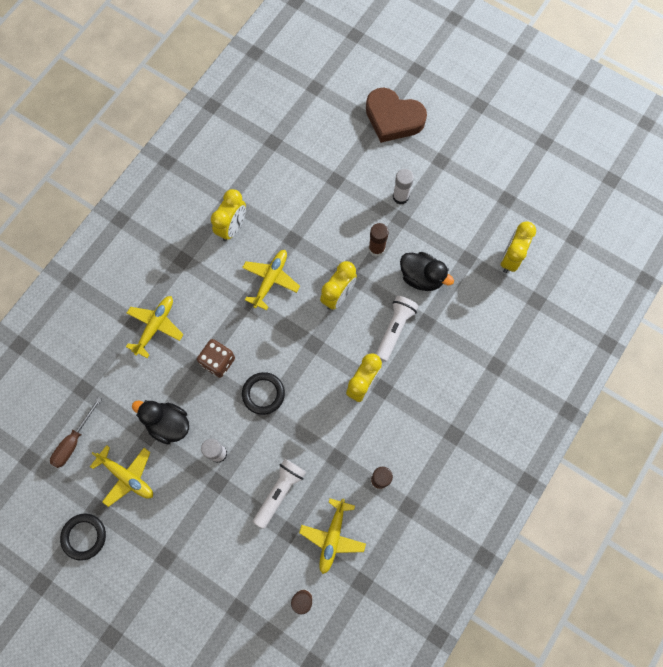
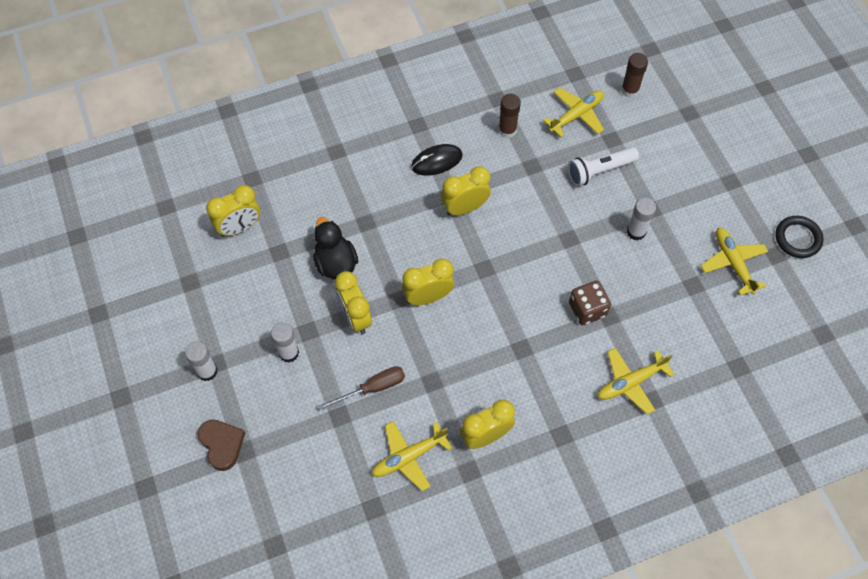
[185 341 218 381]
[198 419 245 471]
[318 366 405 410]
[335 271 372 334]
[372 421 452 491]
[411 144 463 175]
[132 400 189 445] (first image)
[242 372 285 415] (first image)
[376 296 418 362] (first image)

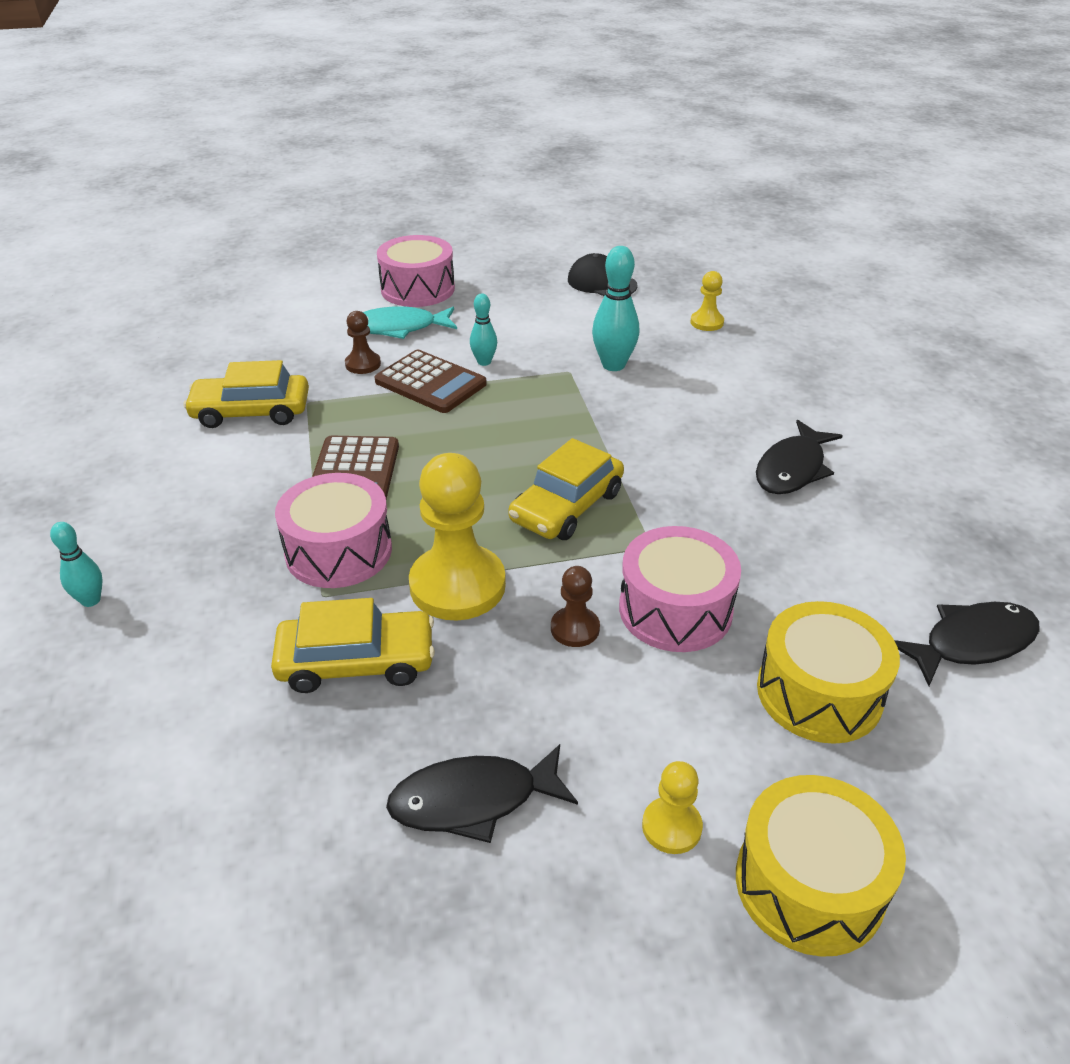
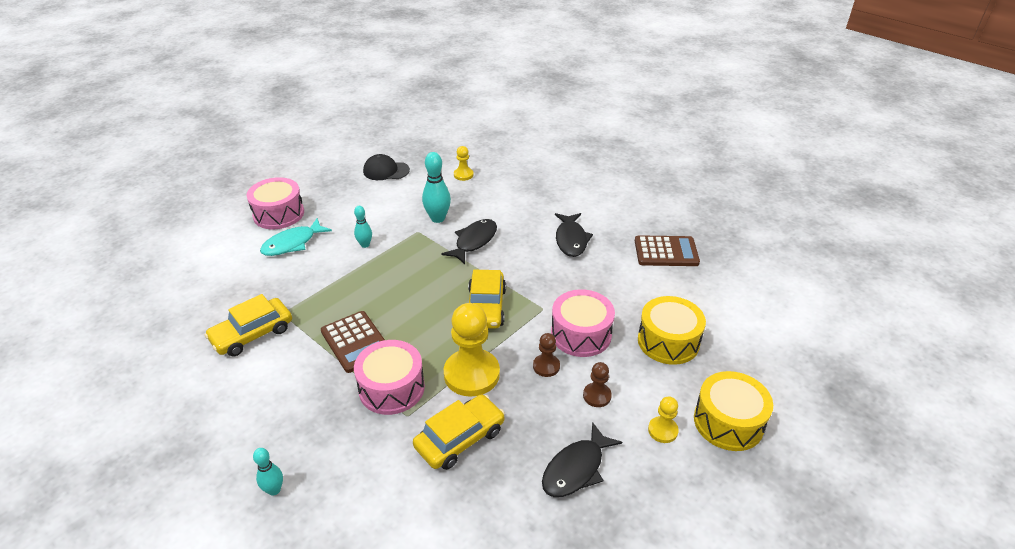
[441 219 497 264]
[583 362 612 407]
[635 235 700 266]

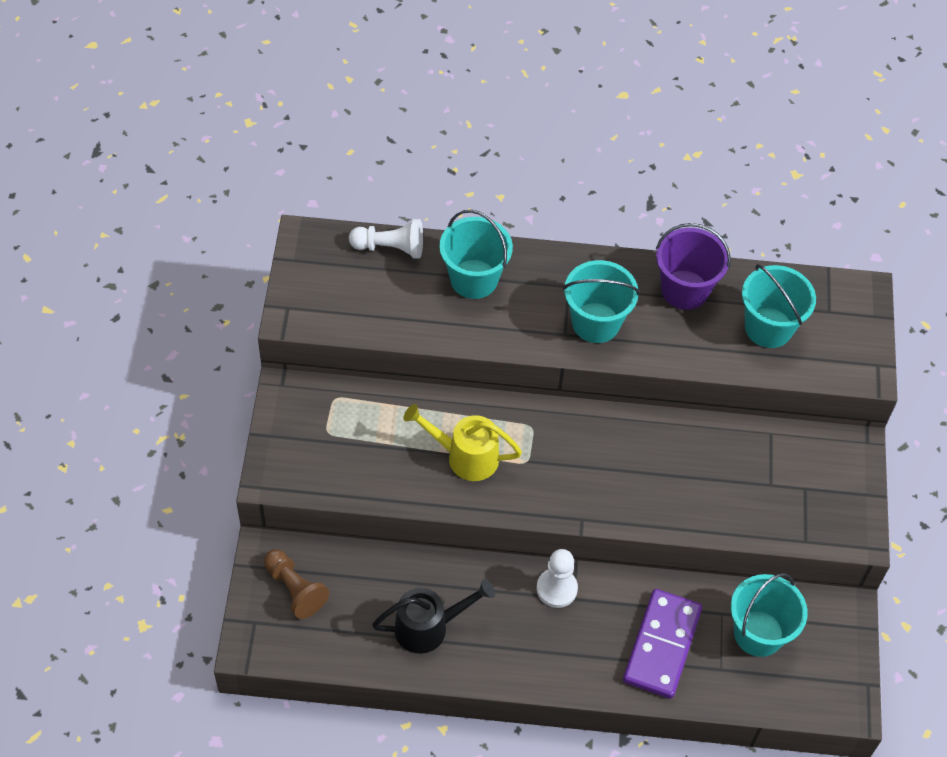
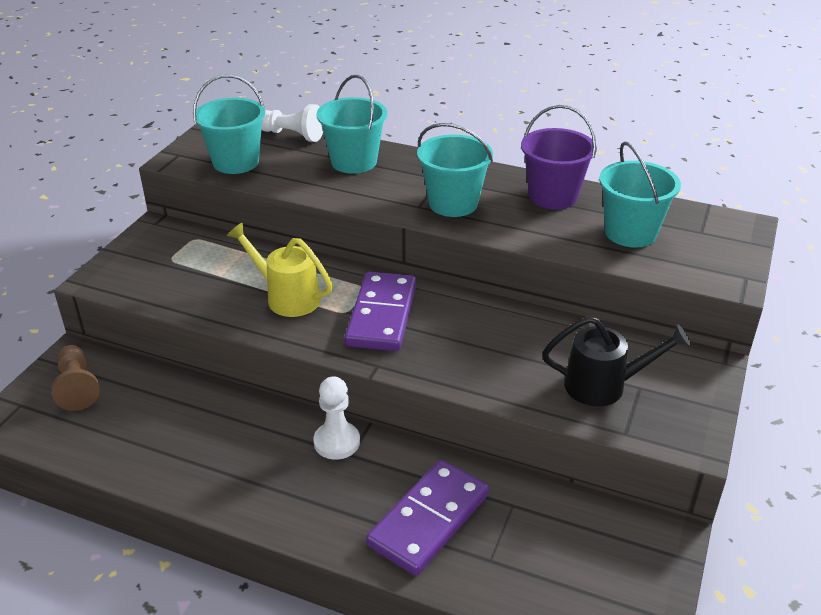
[193 75 265 174]
[344 272 417 351]
[542 316 691 407]

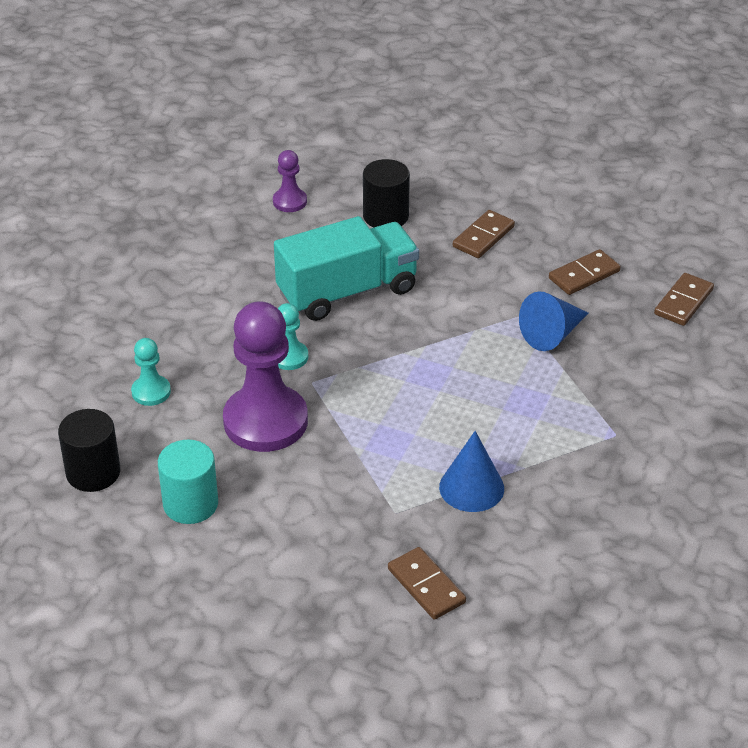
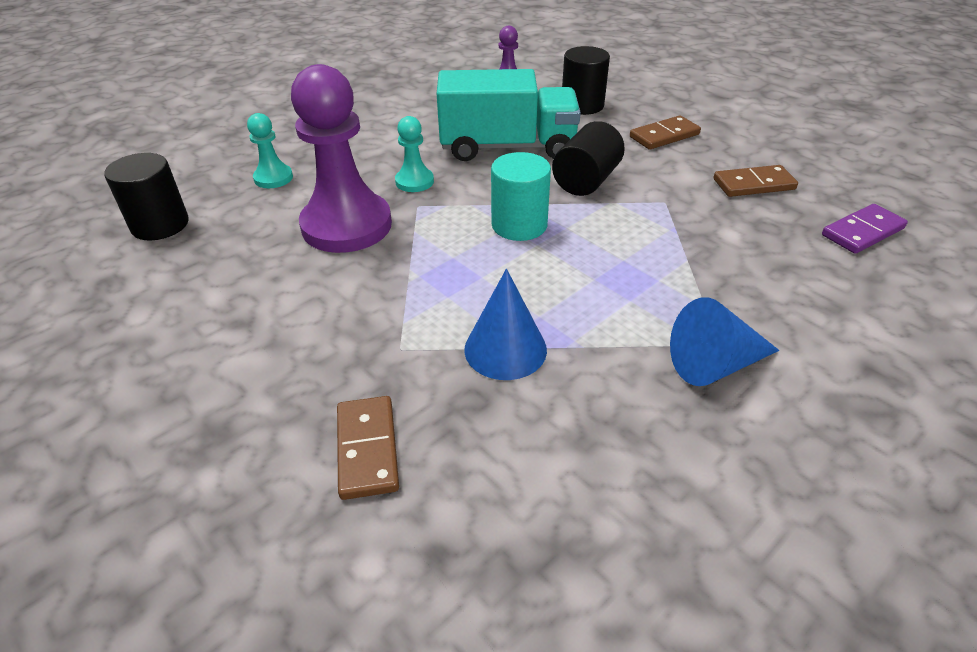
[491 152 551 241]
[552 121 625 196]
[670 297 779 386]
[822 204 908 254]

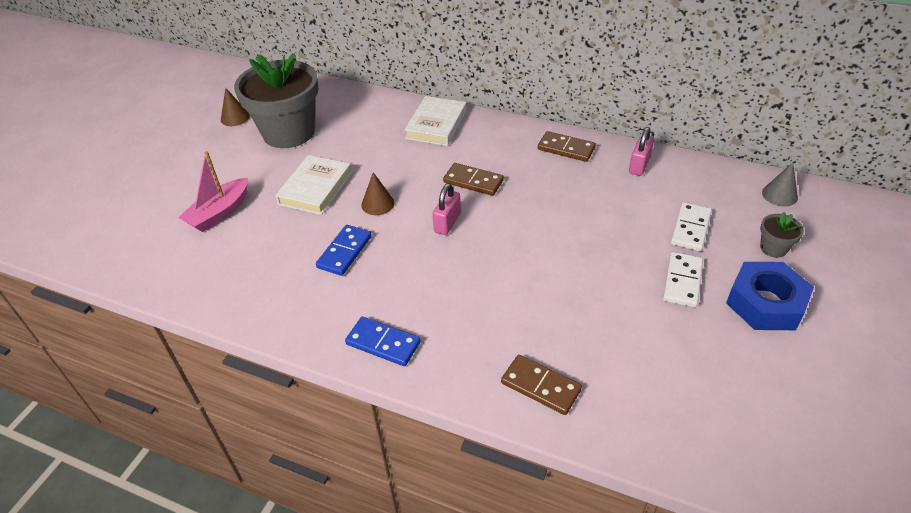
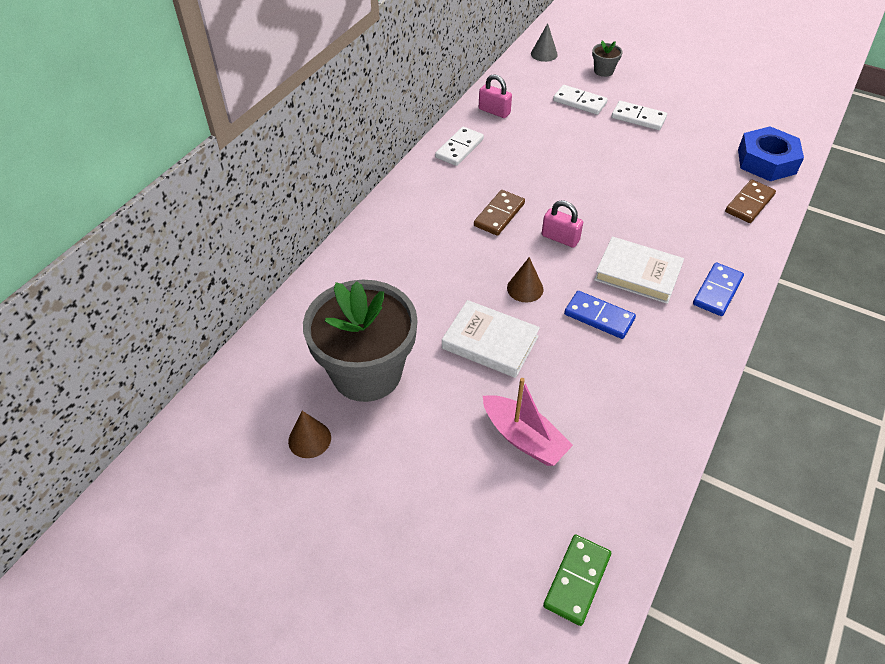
[435 127 484 166]
[543 535 611 626]
[594 237 684 304]
[738 127 804 181]

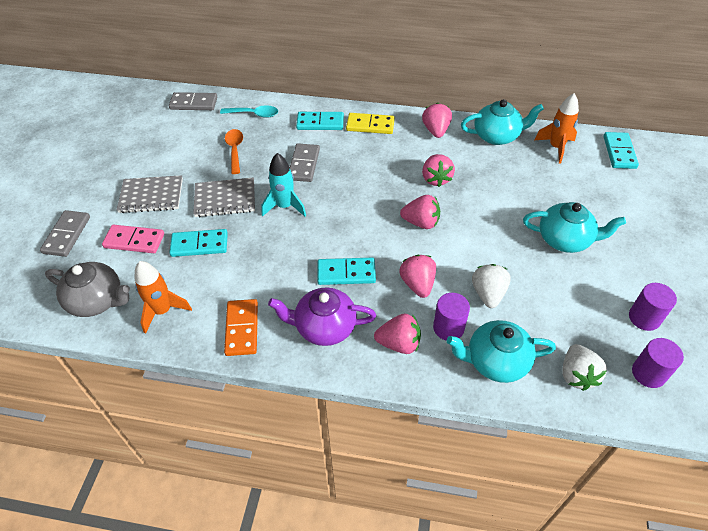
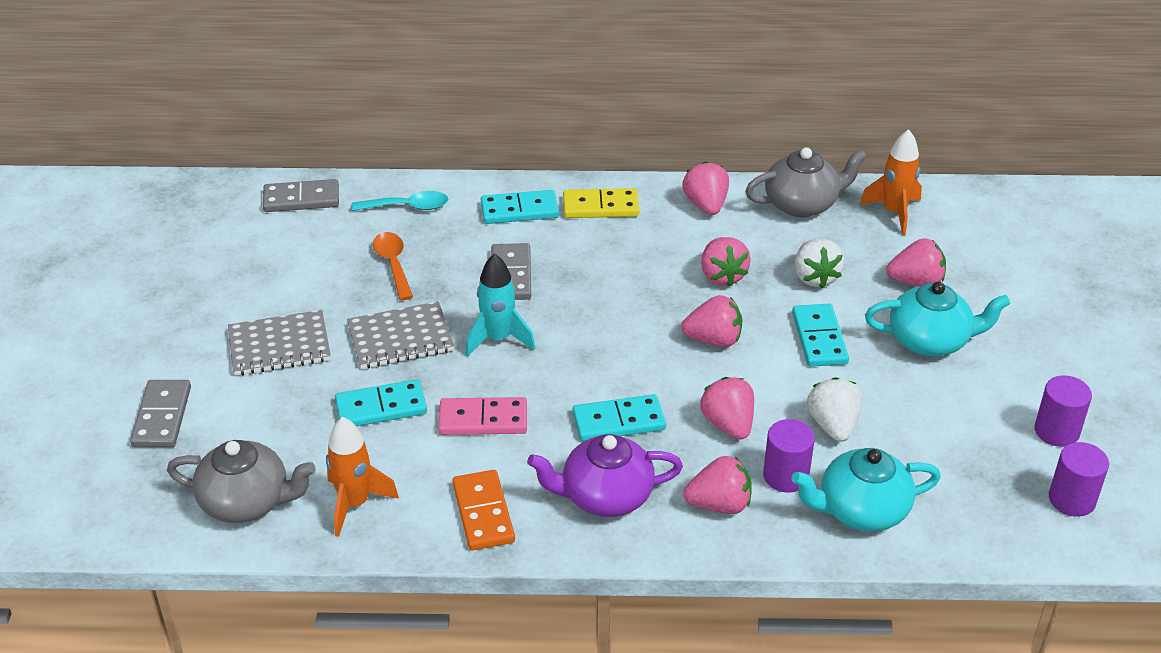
[438 397 527 435]
[745 147 867 217]
[792 304 849 367]
[795 239 845 288]
[886 238 946 287]

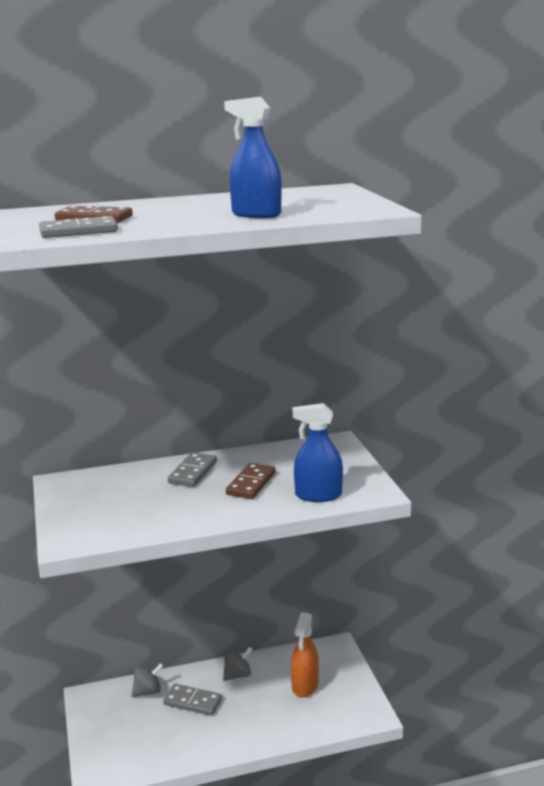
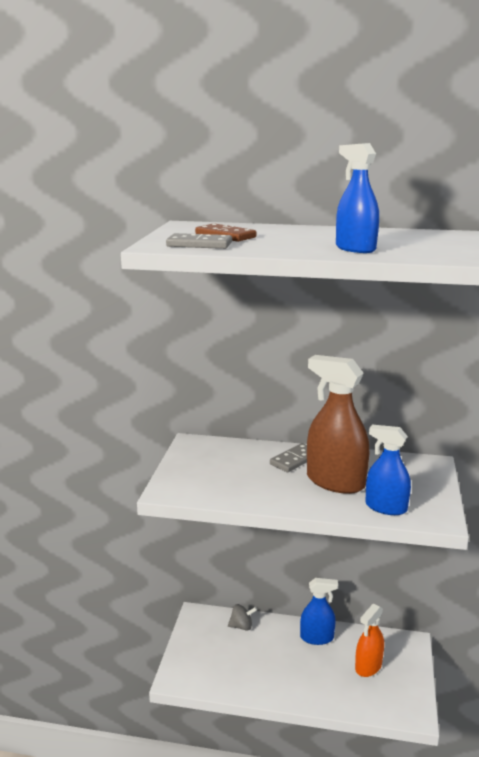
[300 578 338 645]
[307 355 369 494]
[163 684 222 716] (first image)

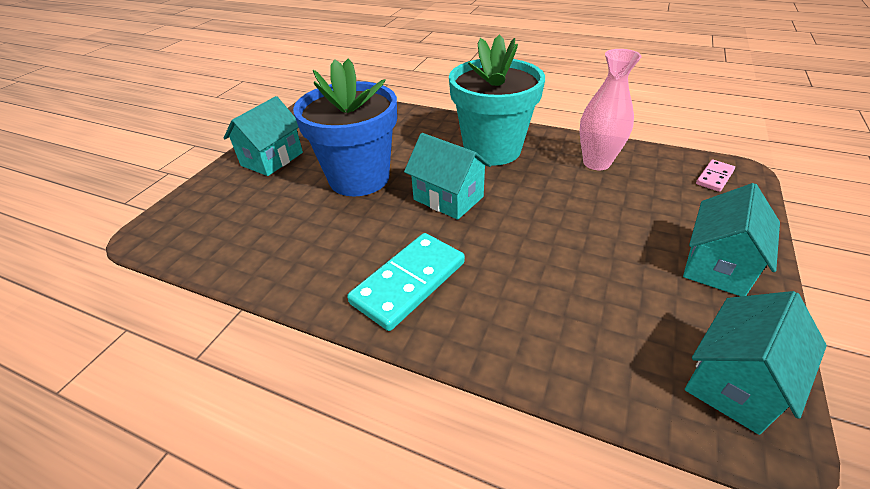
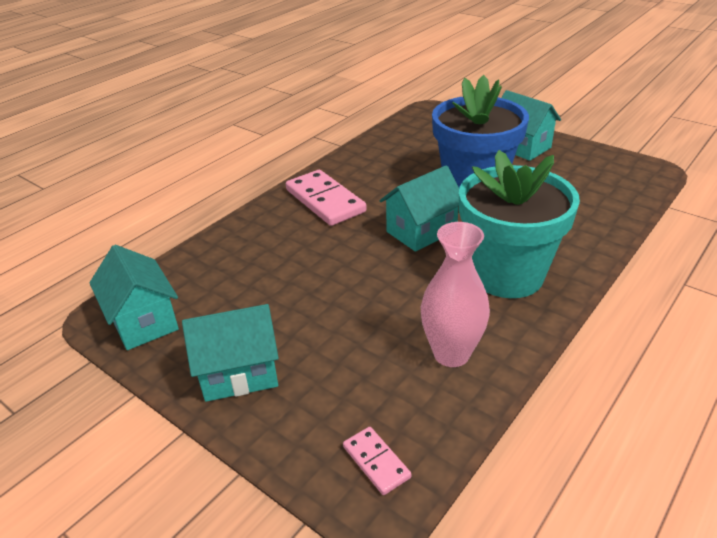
[182 304 279 402]
[286 170 367 226]

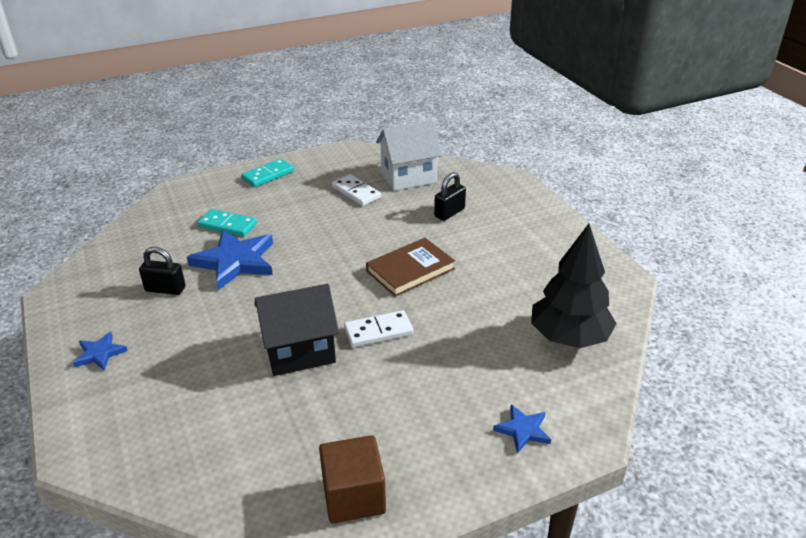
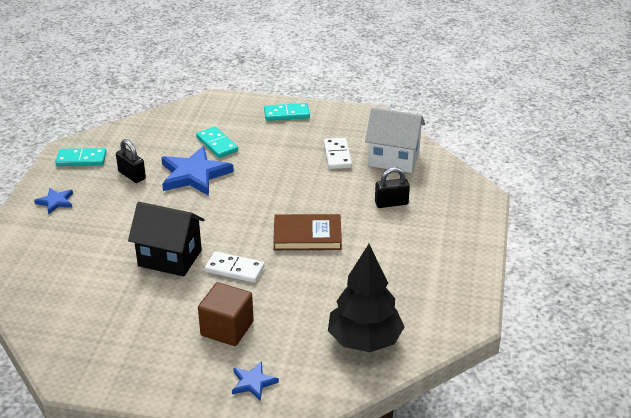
[55 148 106 166]
[198 282 254 346]

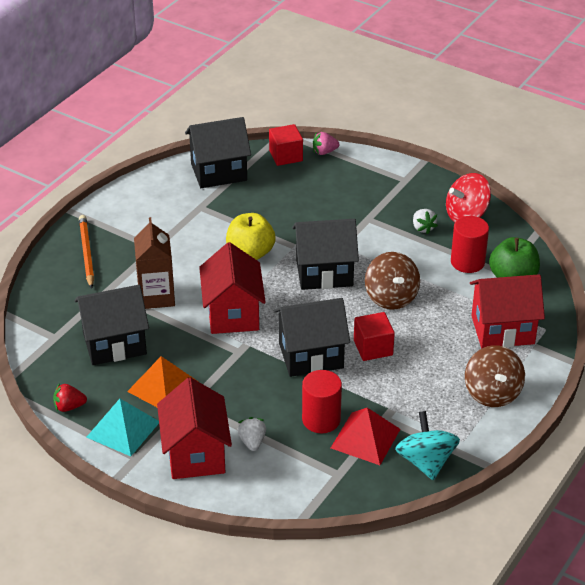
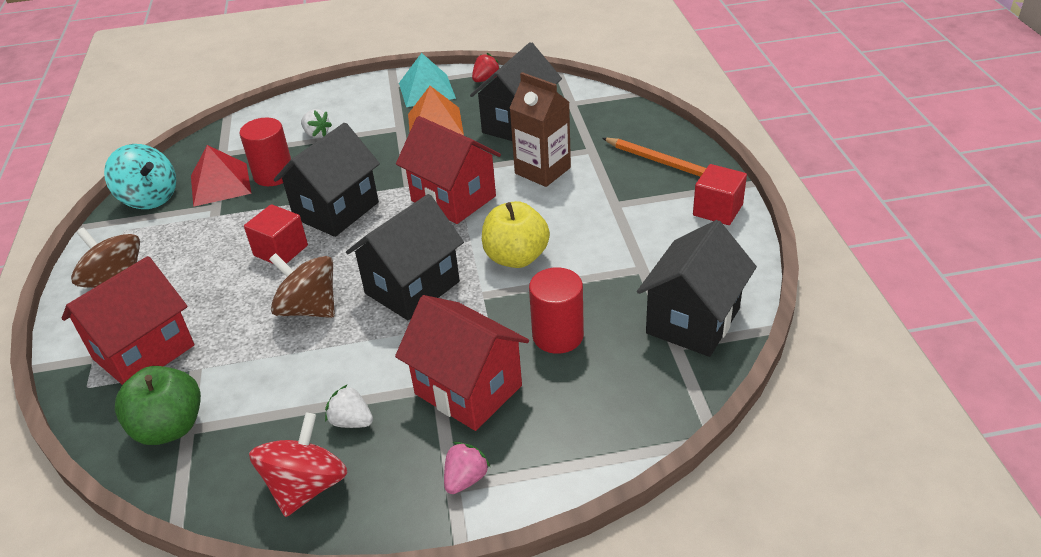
[395 295 529 431]
[444 442 490 494]
[529 267 584 354]
[693 164 747 225]

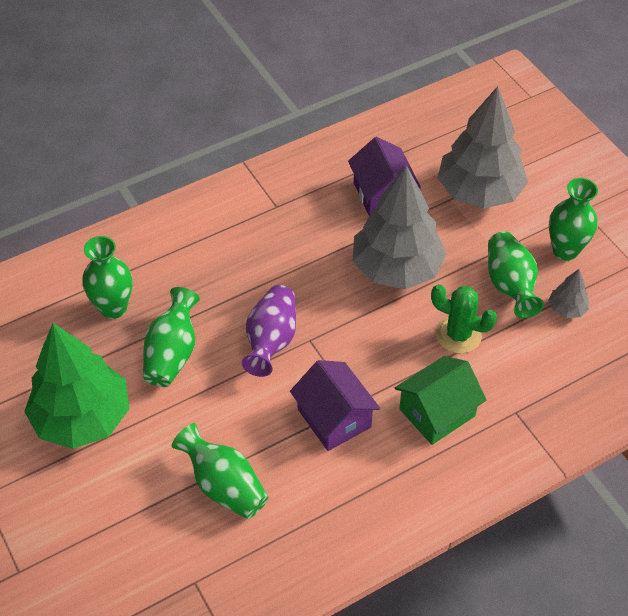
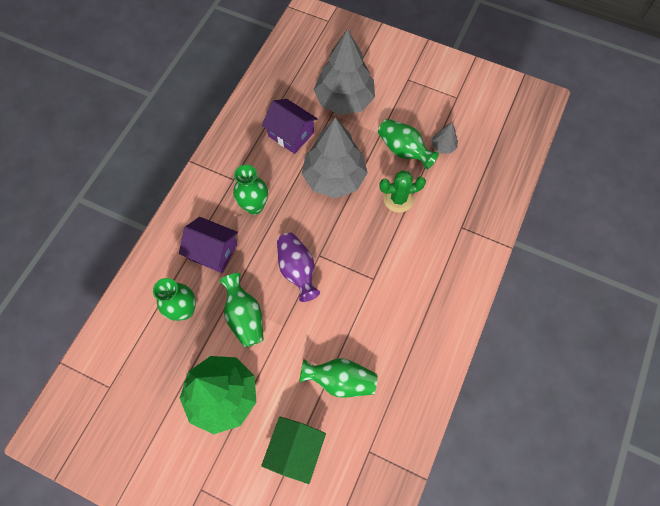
[179 217 238 273]
[233 165 268 215]
[261 416 326 484]

